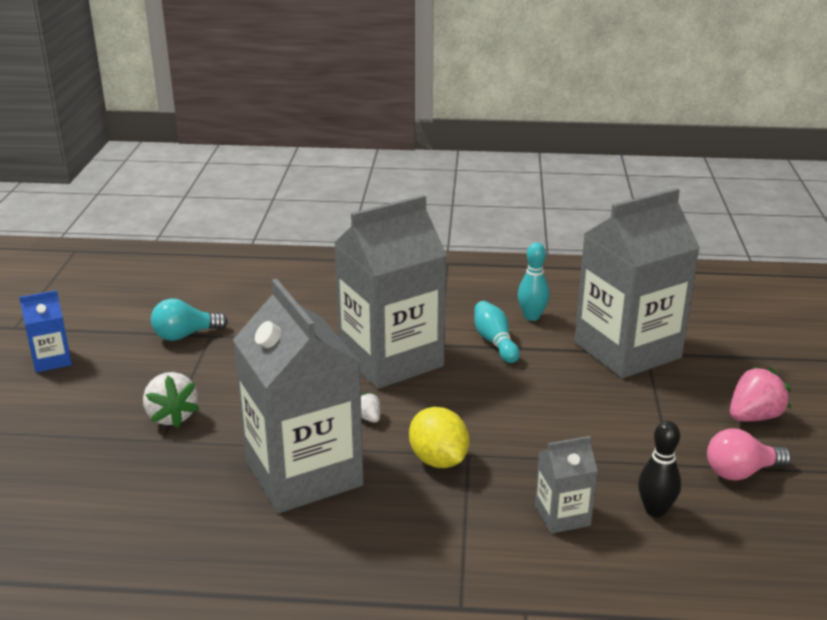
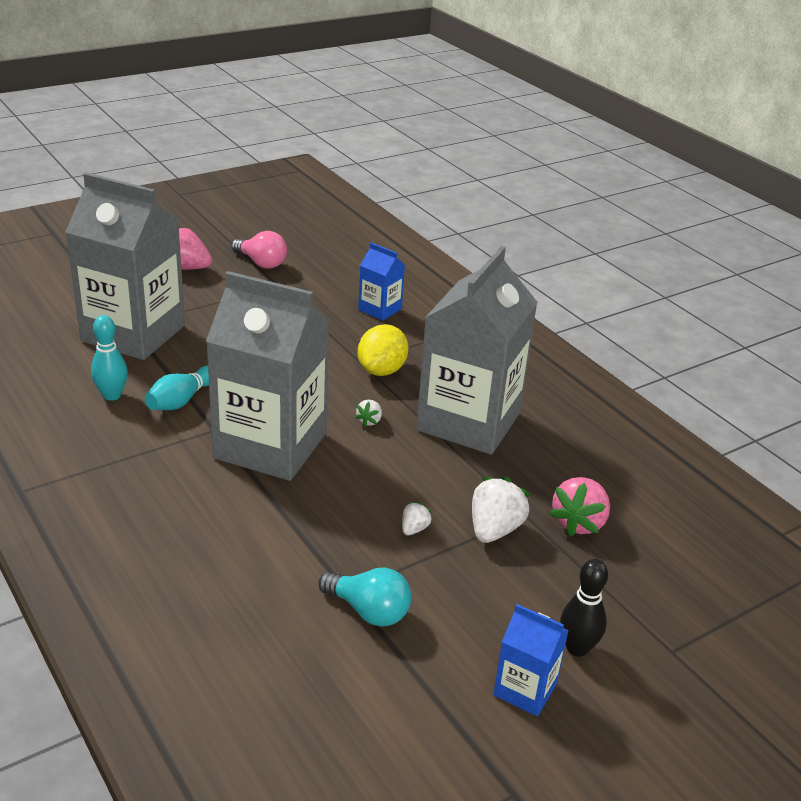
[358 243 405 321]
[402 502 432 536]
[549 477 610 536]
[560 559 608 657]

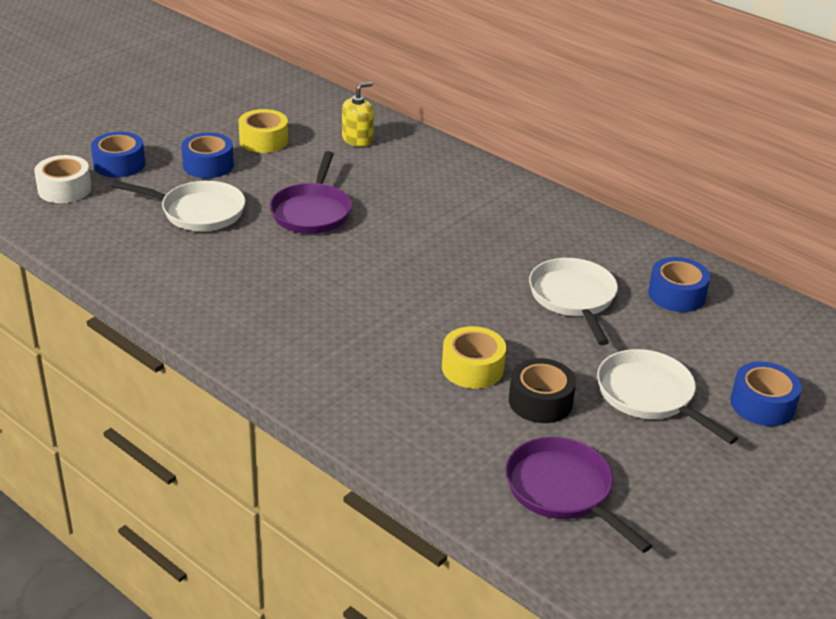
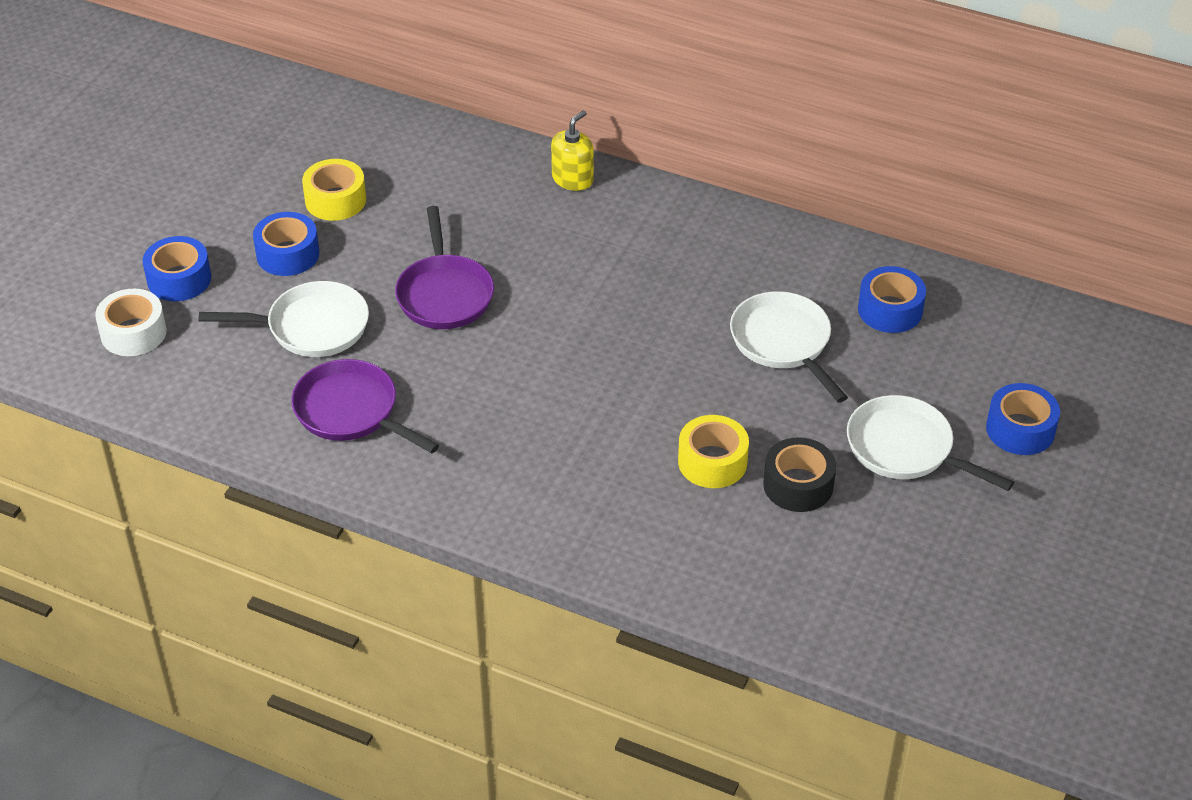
[291 359 439 453]
[551 110 594 191]

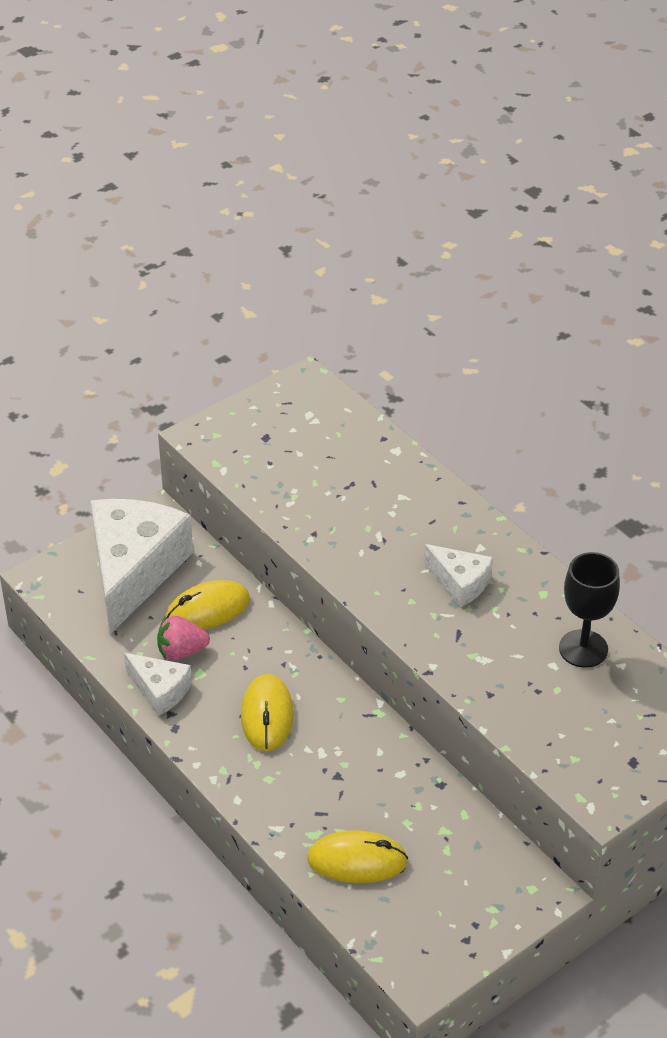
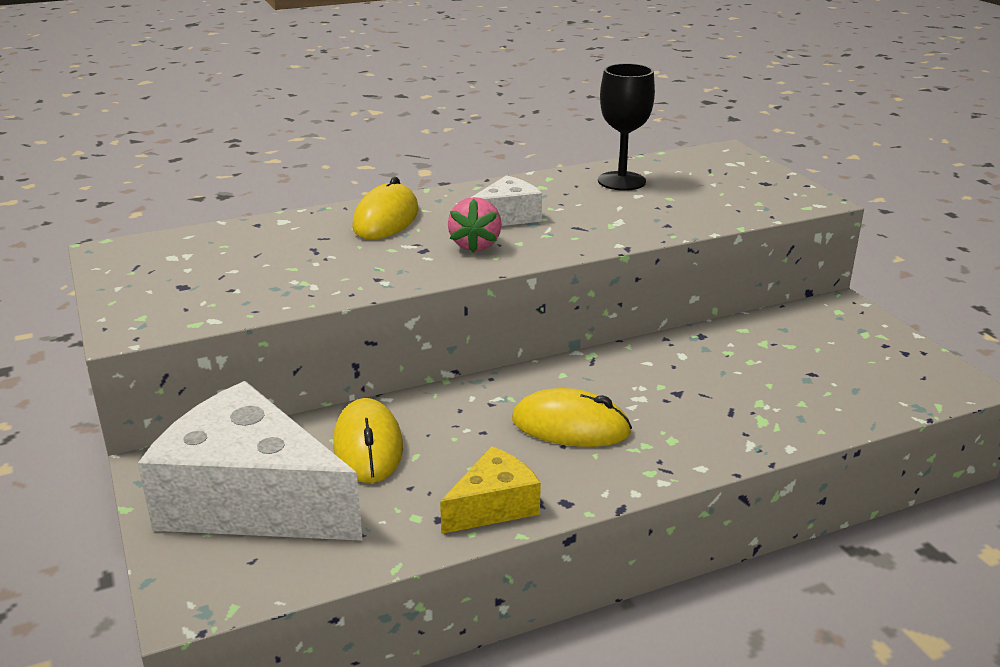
[352 177 419 239]
[440 446 541 534]
[448 197 502 253]

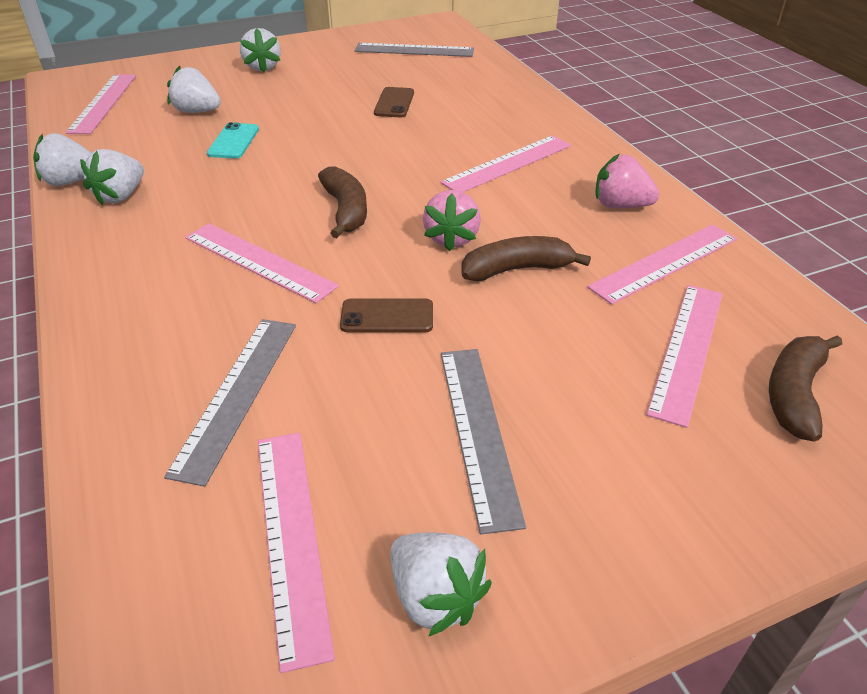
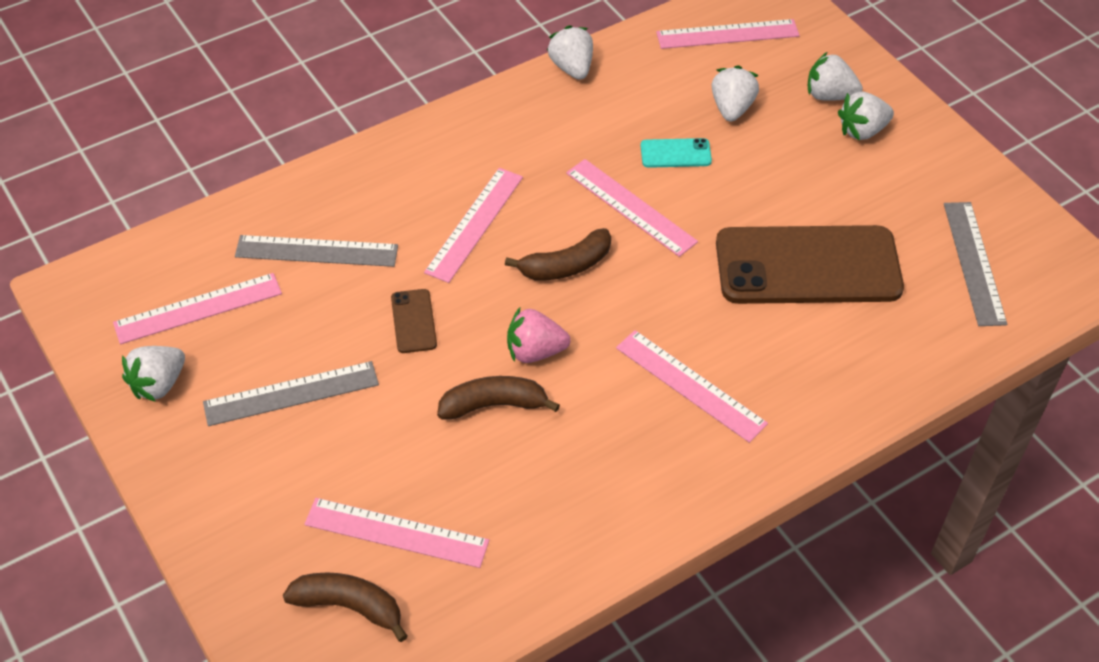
[437 376 560 420]
[566 159 698 257]
[716 225 904 304]
[808 52 863 101]
[595 154 660 208] (first image)

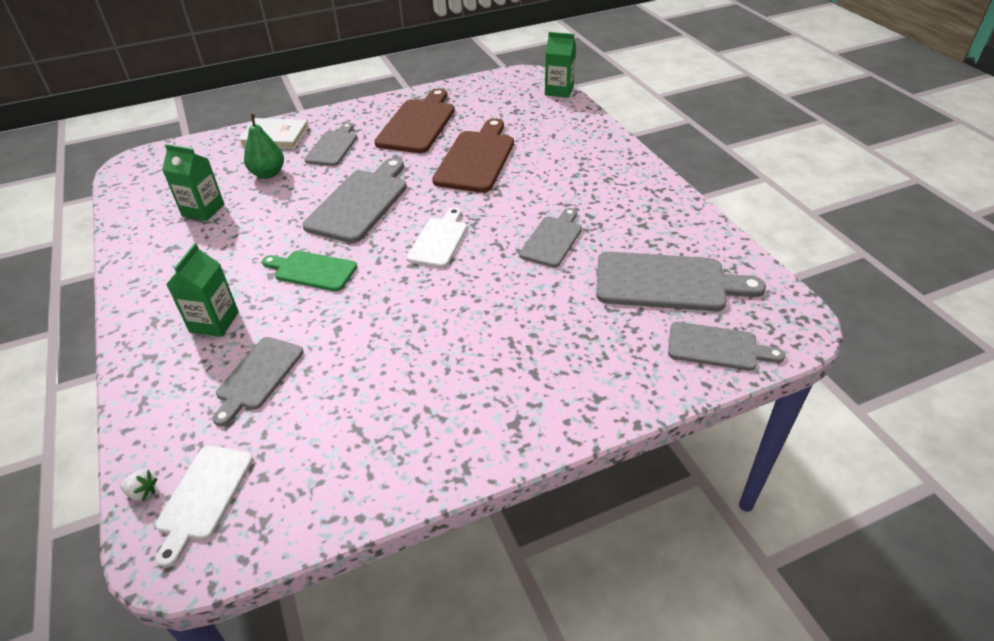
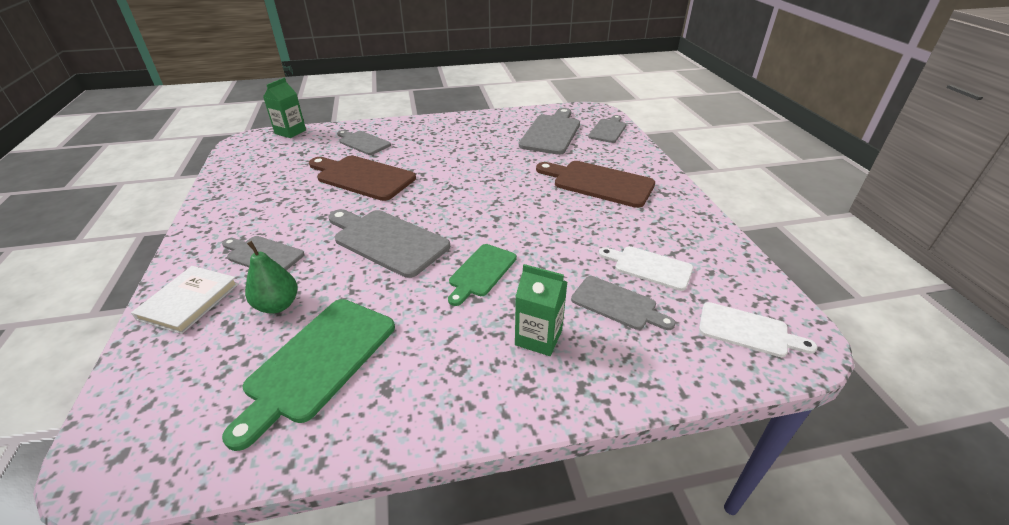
[222 299 395 451]
[337 130 391 155]
[536 161 655 208]
[599 246 693 291]
[120 470 157 501] (first image)

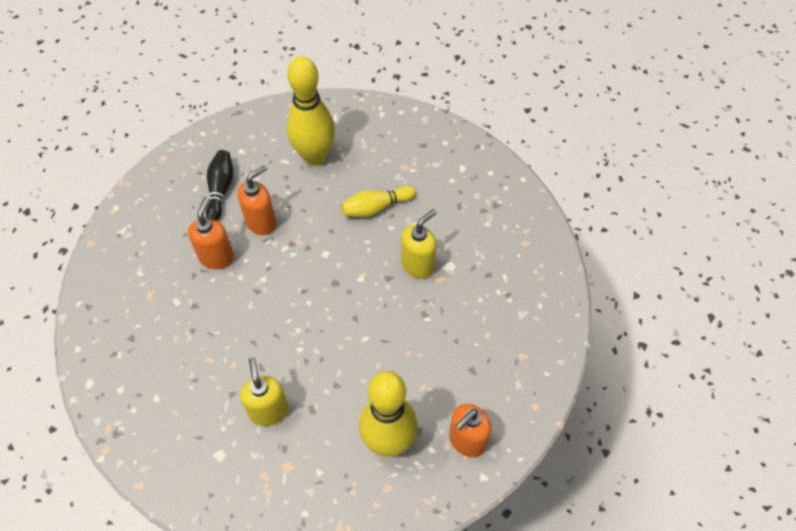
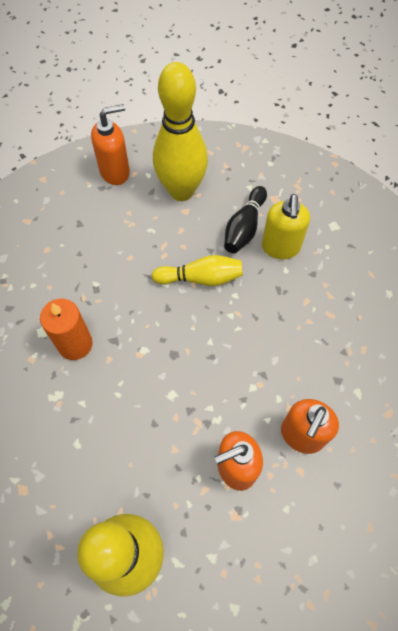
[40 299 93 360]
[152 255 243 286]
[224 186 267 253]

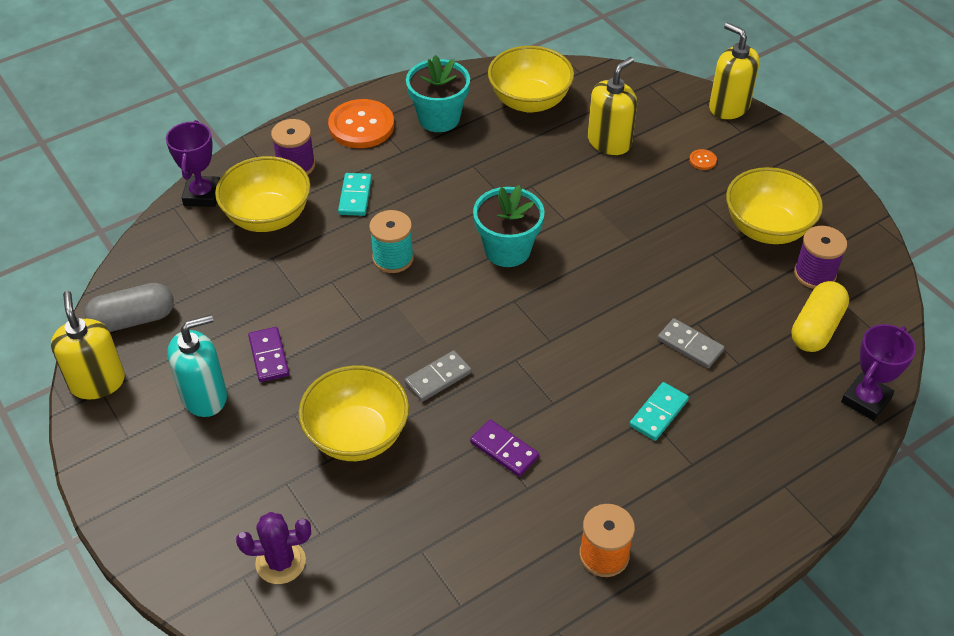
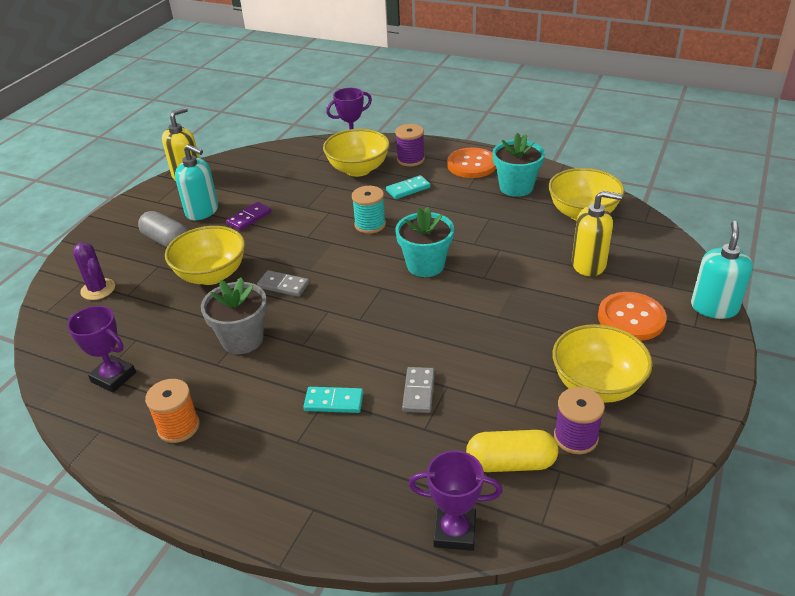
[67 306 136 393]
[138 211 188 248]
[201 278 267 354]
[598 292 667 341]
[691 221 753 319]

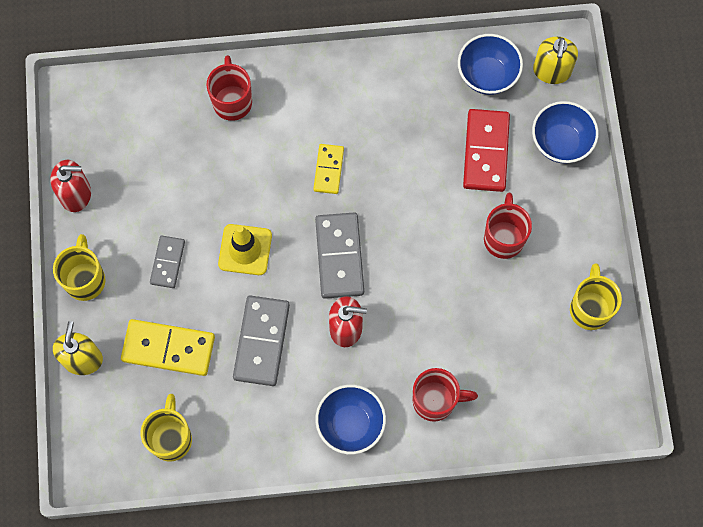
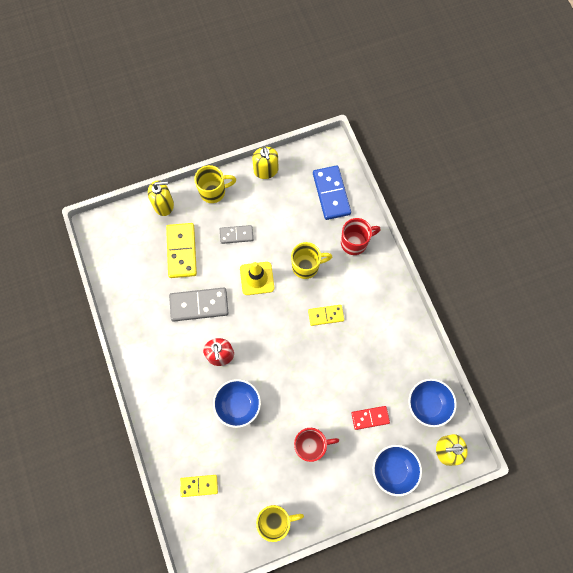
[180 475 218 497]
[213 379 261 428]
[252 147 278 179]
[291 242 332 279]
[313 165 351 220]
[351 406 390 430]
[315 213 364 299] (first image)
[413 368 478 422] (first image)

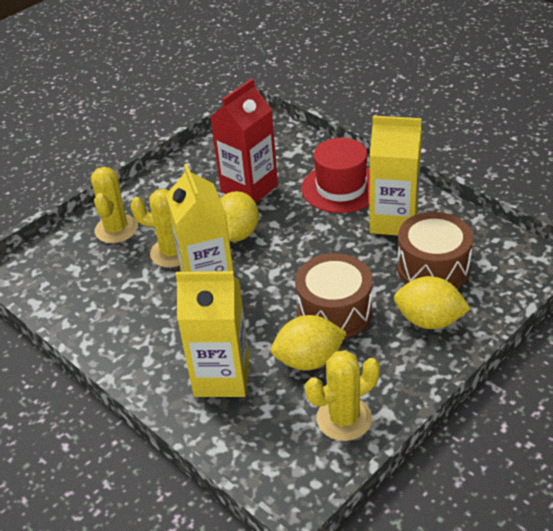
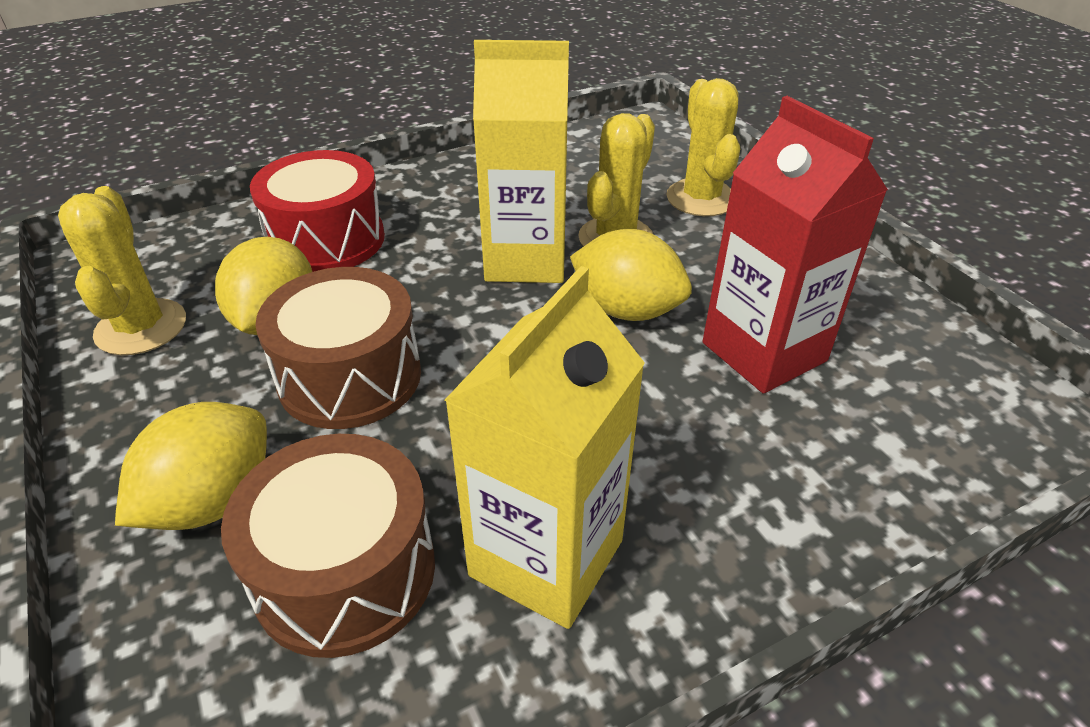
[250 150 385 272]
[666 78 740 216]
[301 138 370 213] (first image)

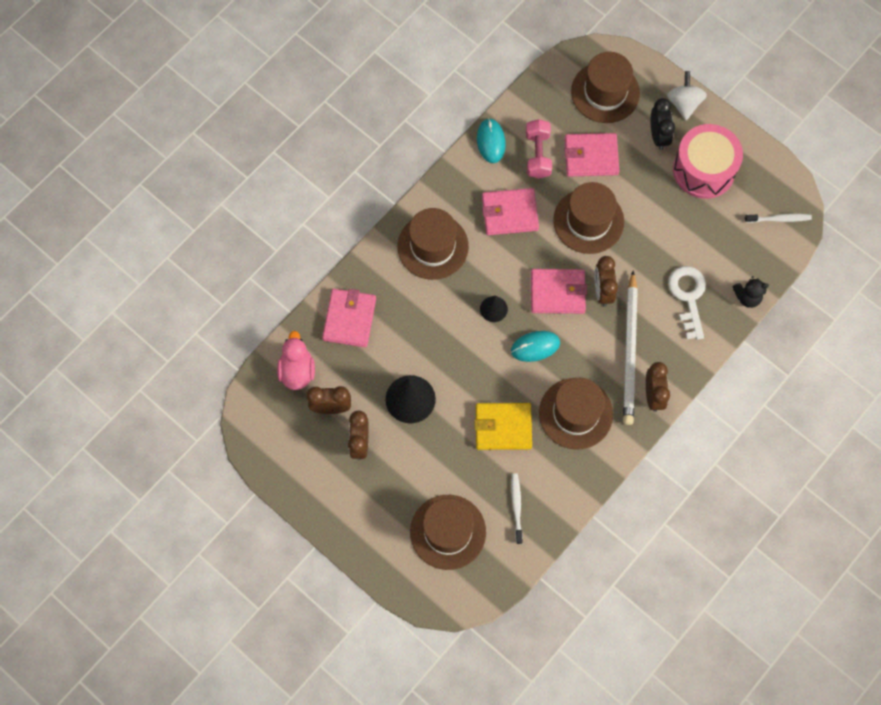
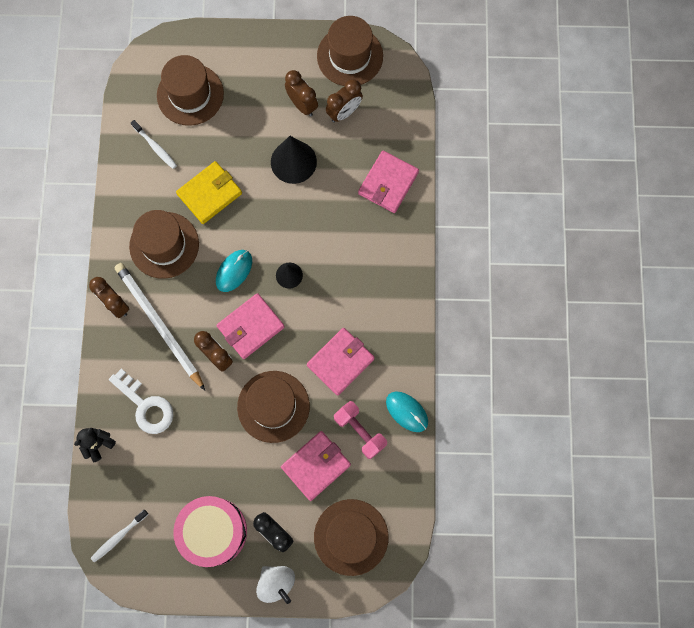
[317 16 383 86]
[358 151 419 213]
[277 331 315 390] (first image)

